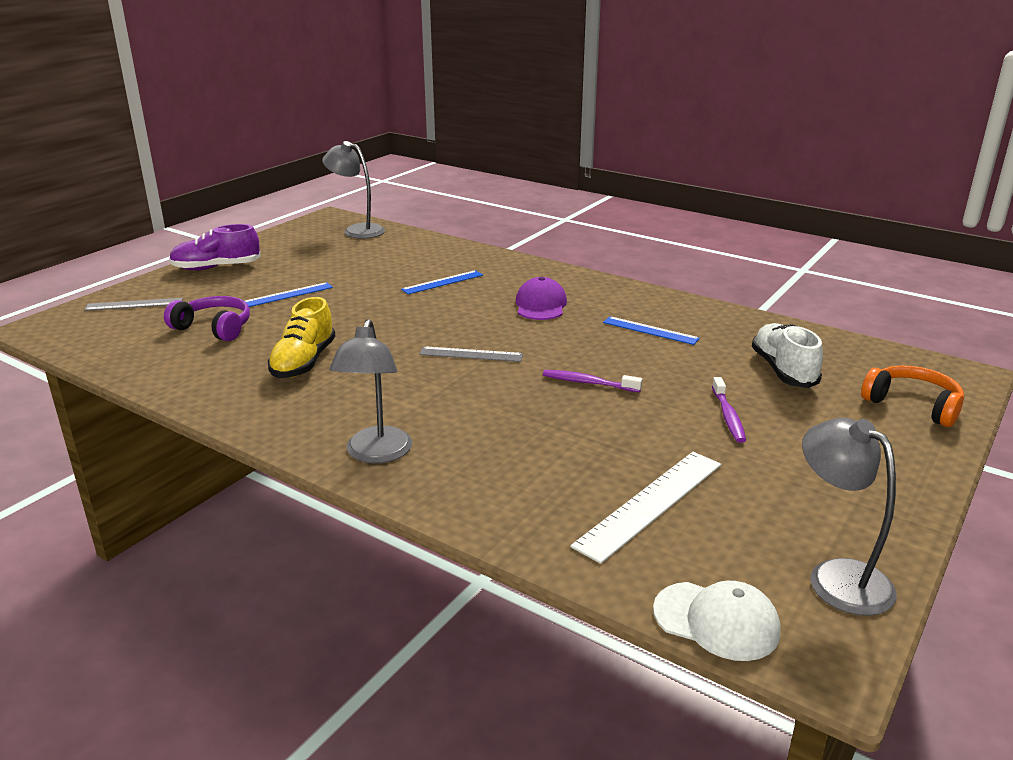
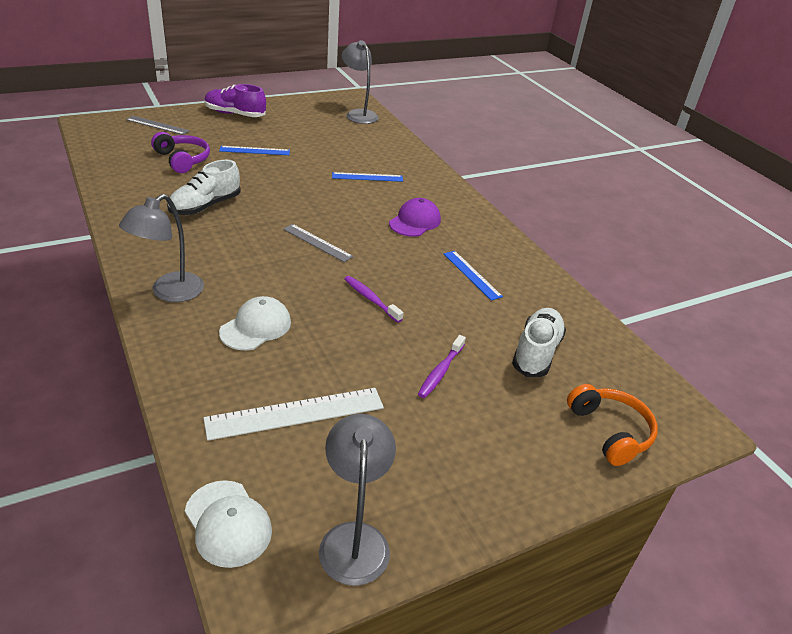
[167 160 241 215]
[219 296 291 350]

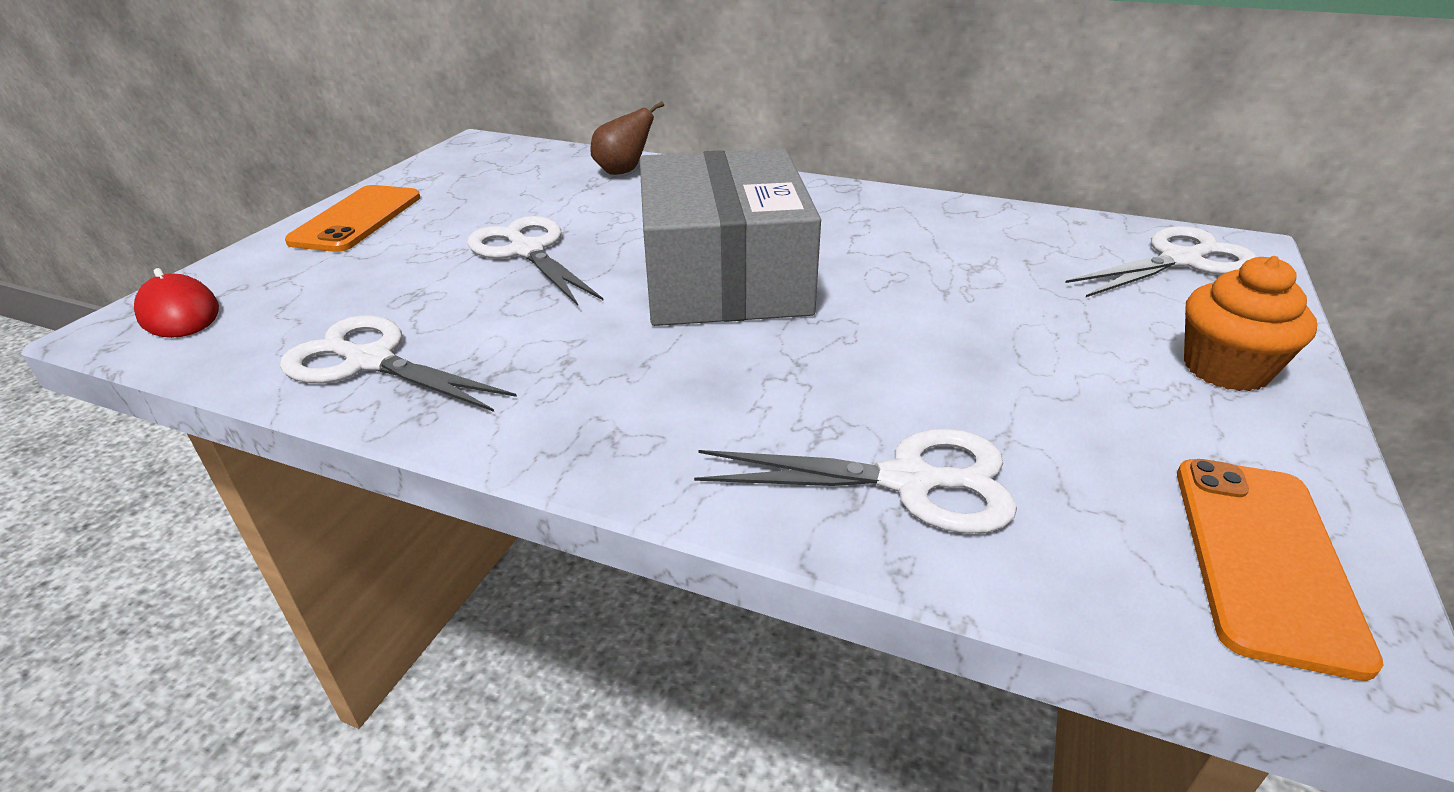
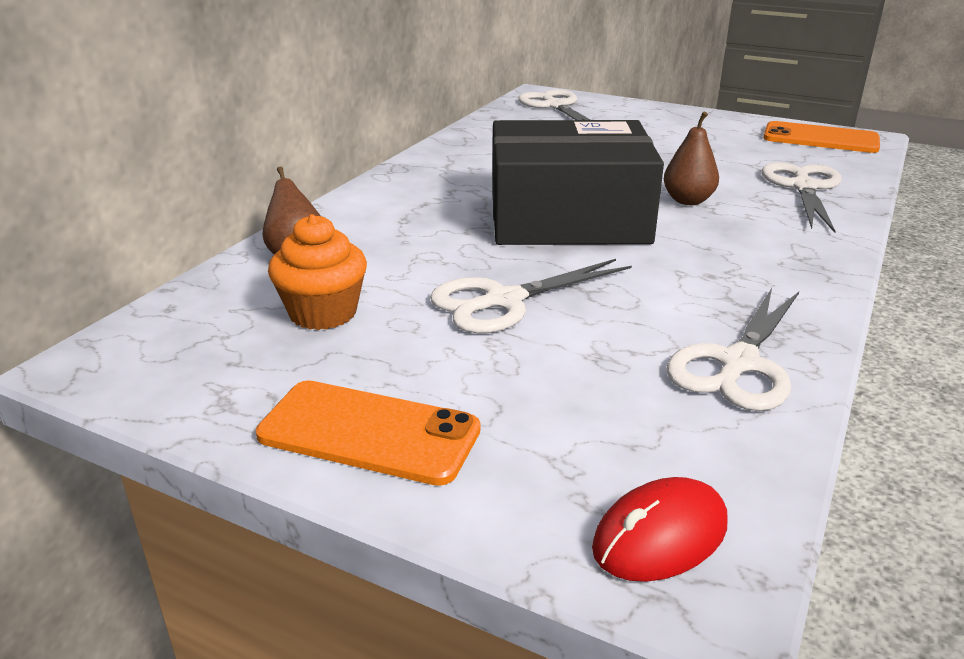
[268 214 367 330]
[492 120 664 245]
[664 112 719 205]

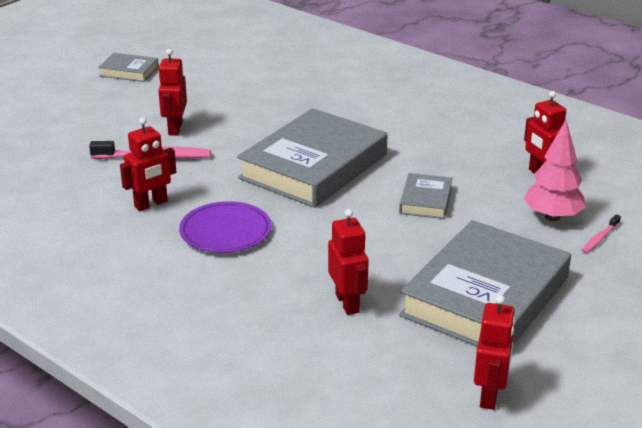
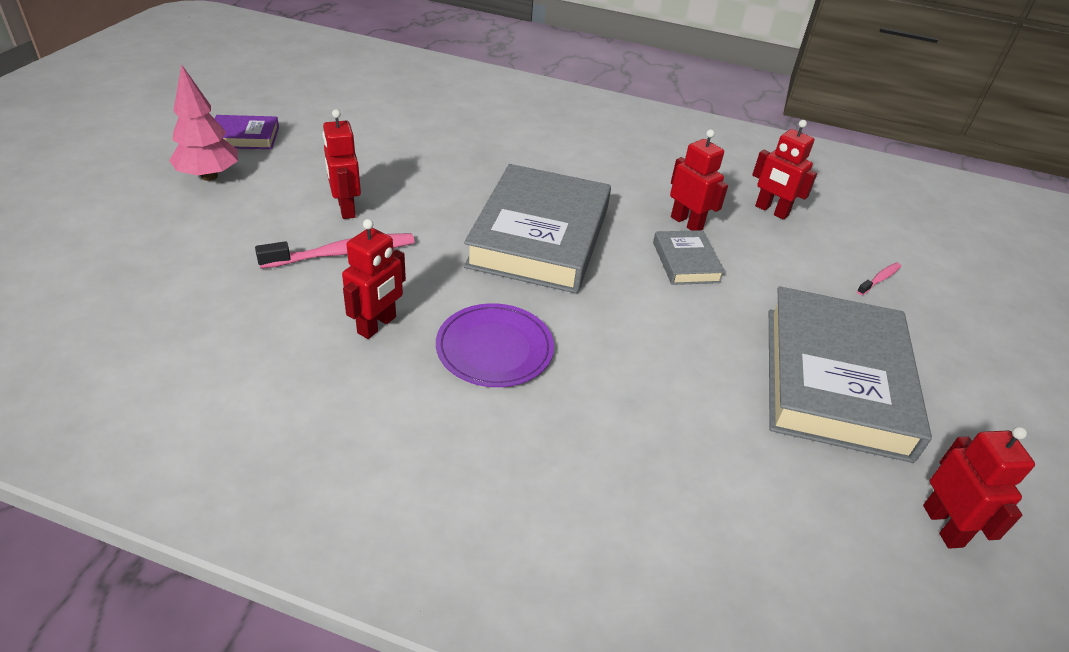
[169 64 238 181]
[215 115 279 149]
[670 129 728 231]
[857 262 901 295]

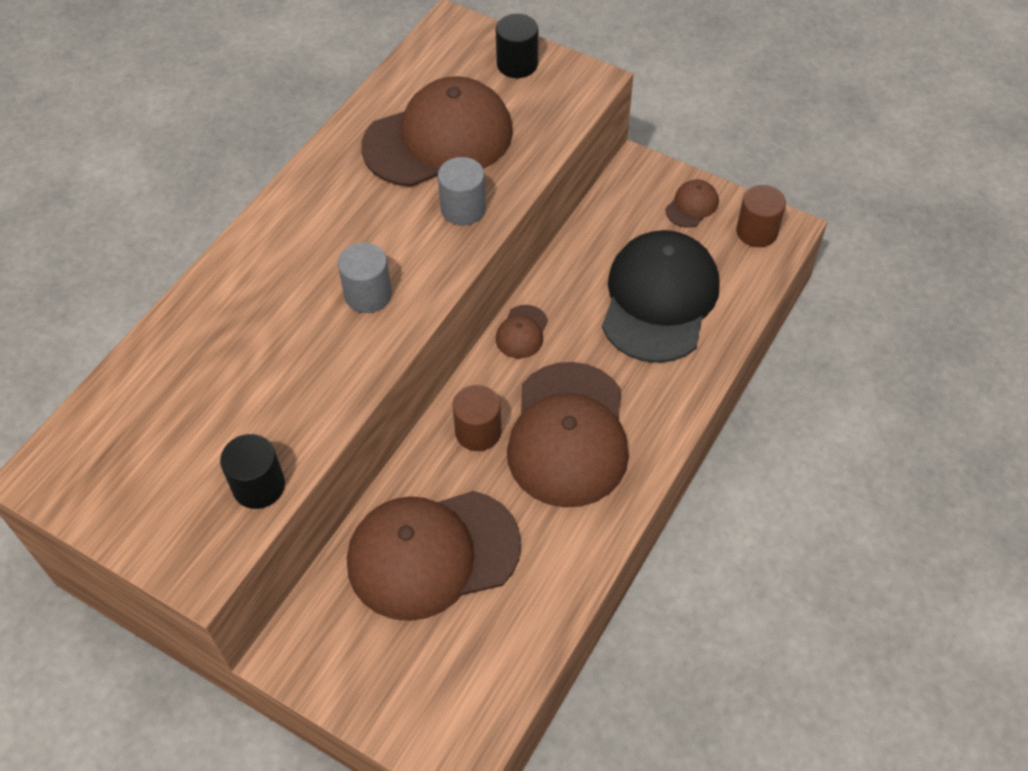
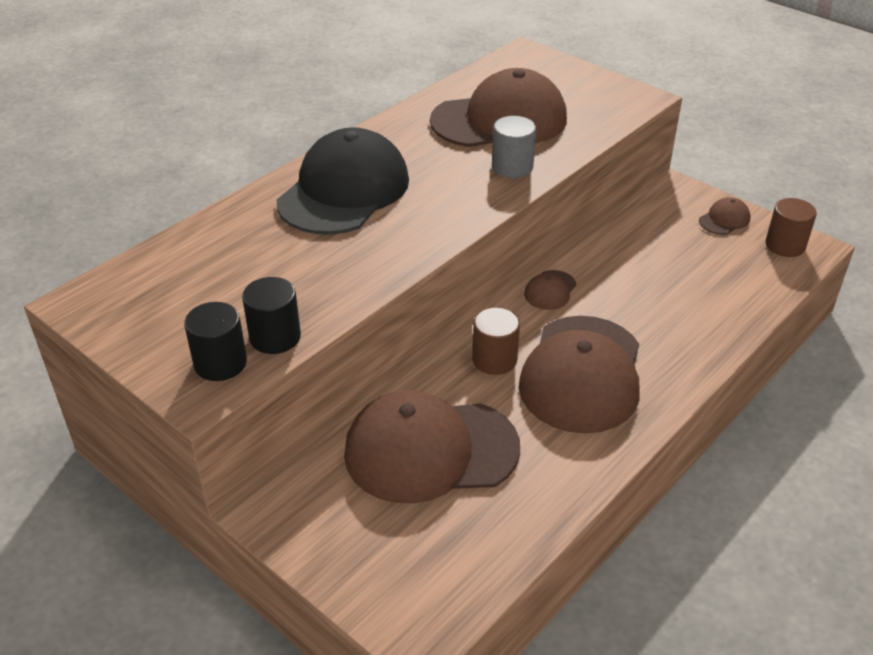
[184 302 247 381]
[276 127 409 235]
[338 243 392 313] (first image)

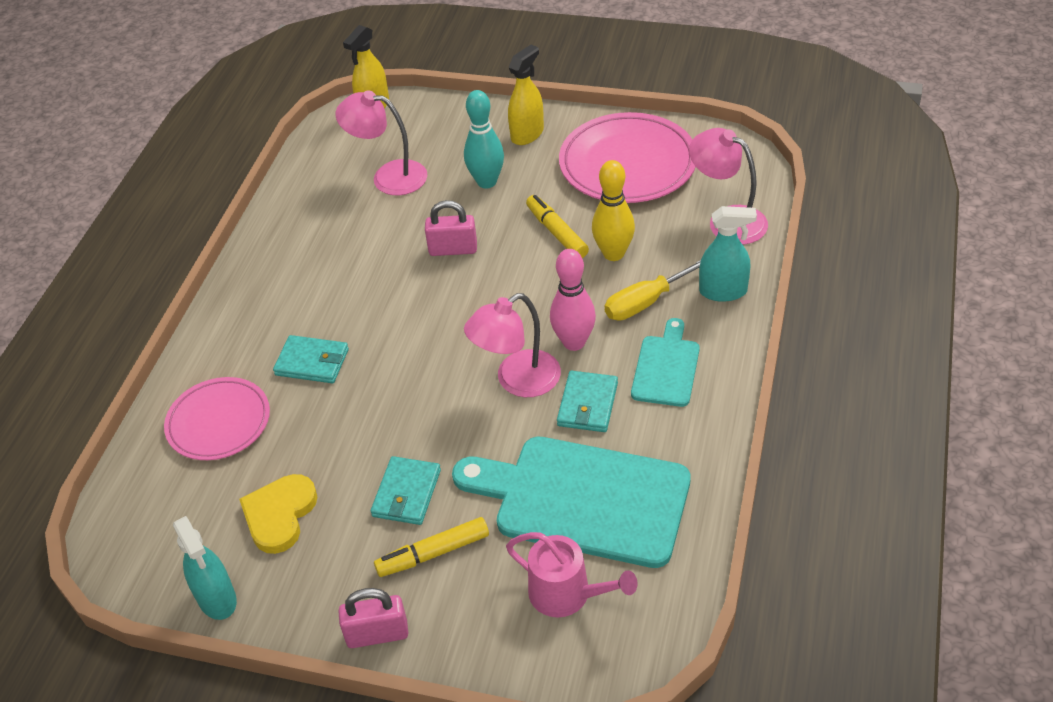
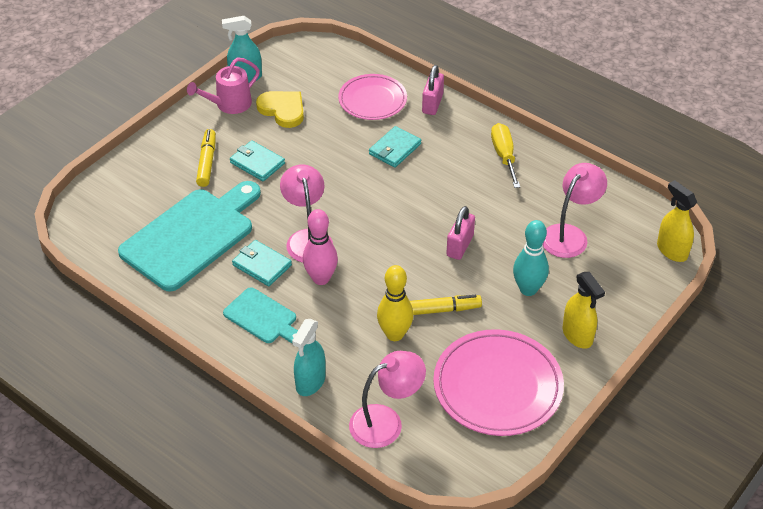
[187 57 260 114]
[422 65 444 115]
[491 123 520 188]

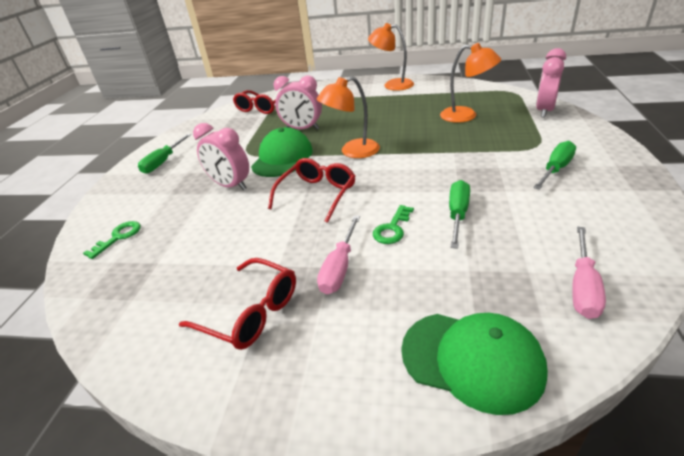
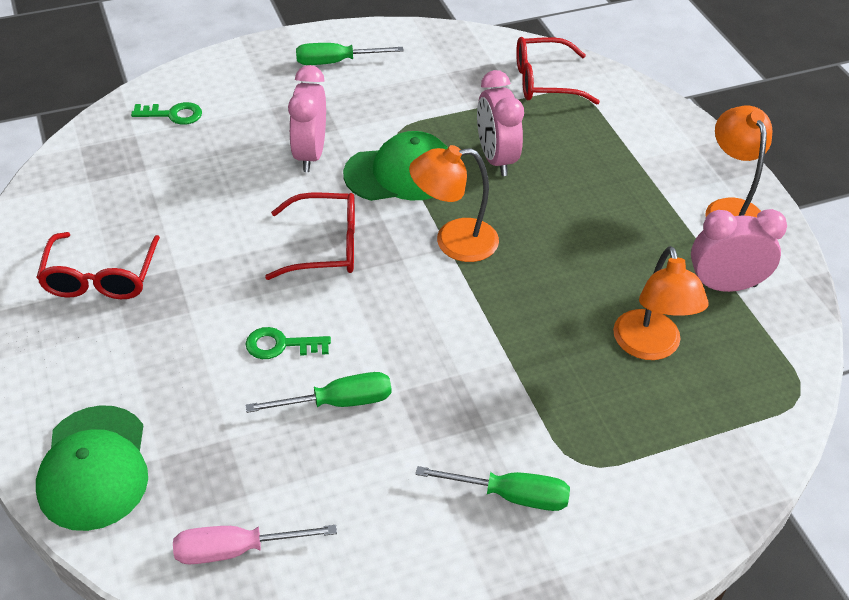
[409 145 499 262]
[691 209 787 292]
[317 216 360 294] (first image)

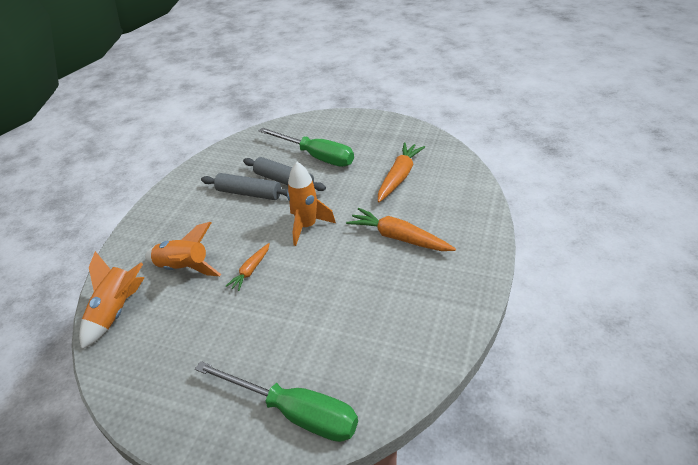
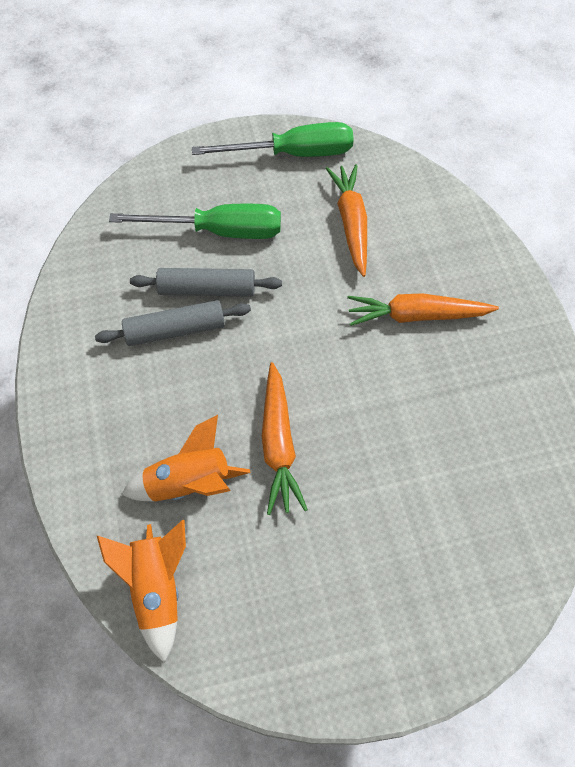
[192 122 354 157]
[262 362 308 515]
[287 162 336 246] (first image)

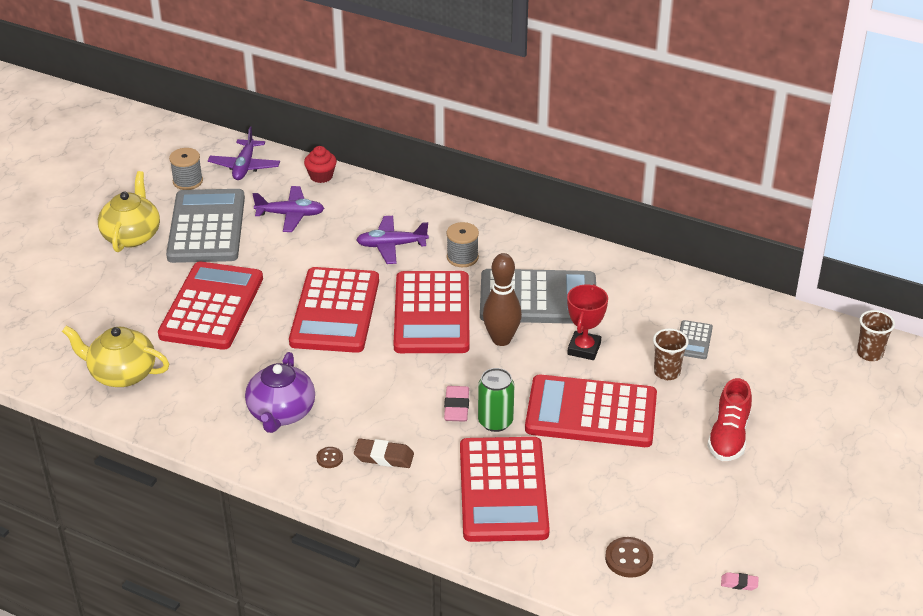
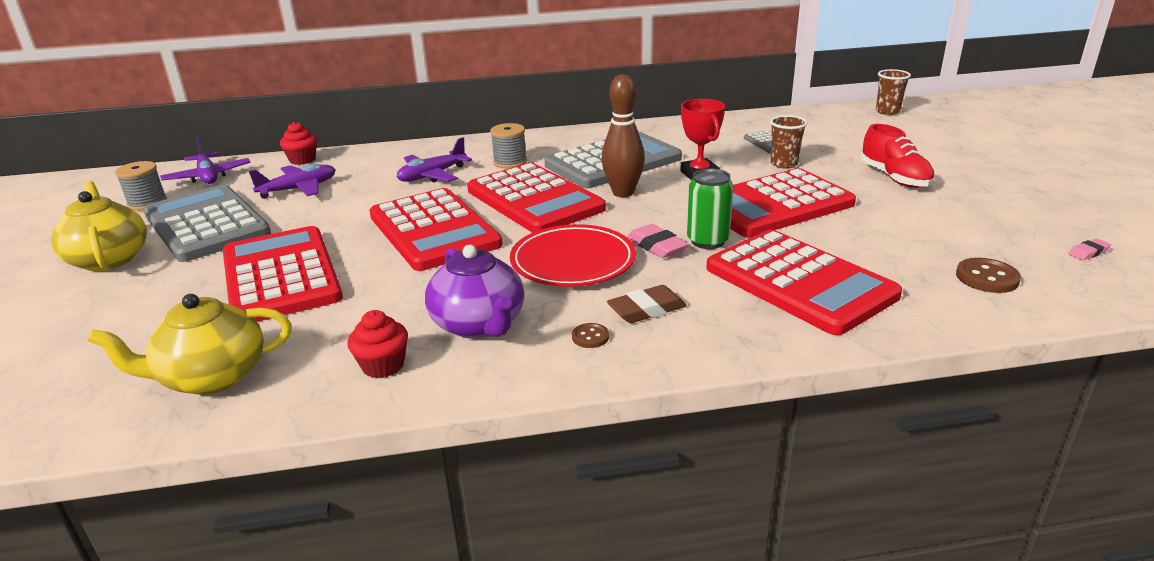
[348 310 408 378]
[510 224 636 287]

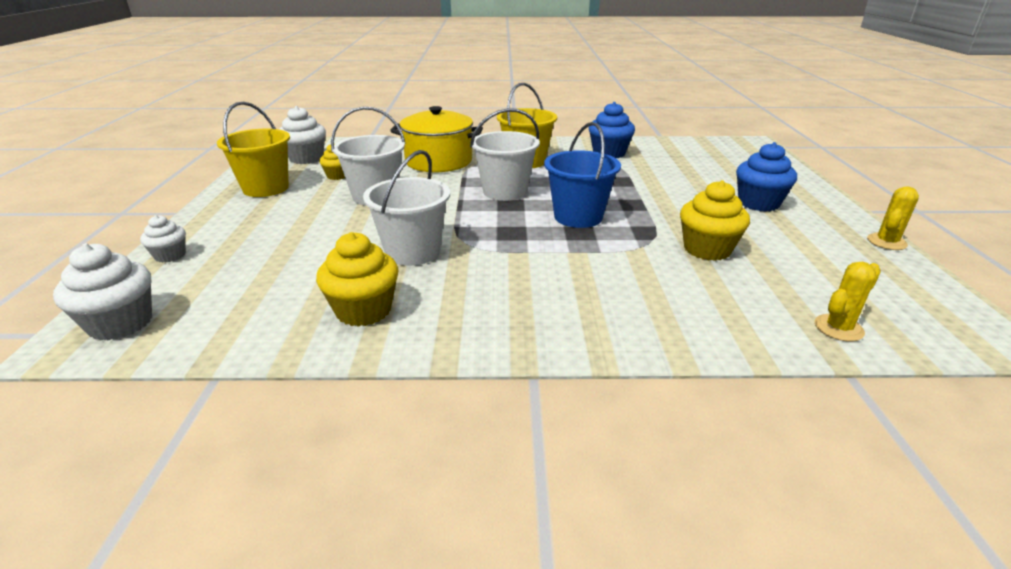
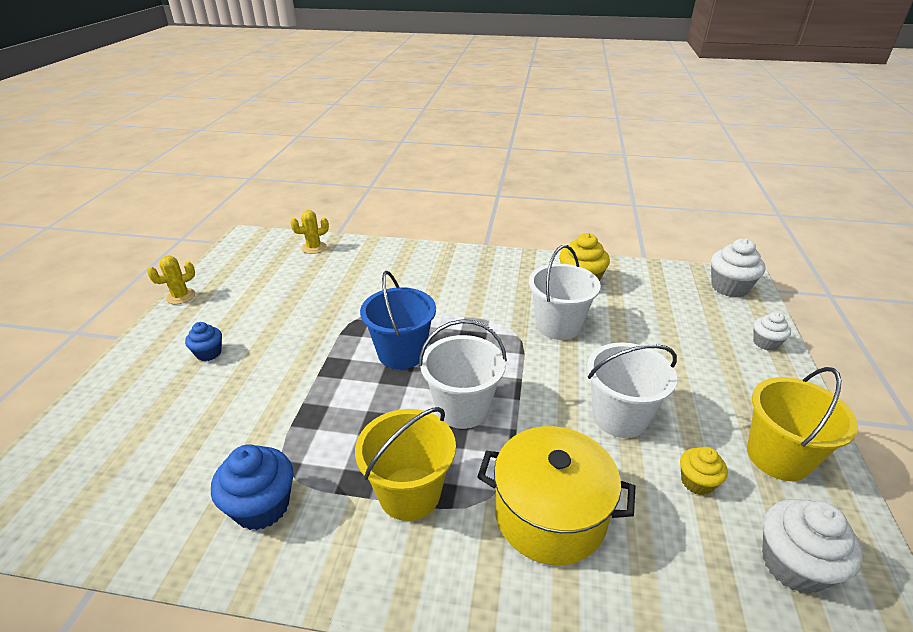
[185 322 222 361]
[680 180 750 261] (first image)

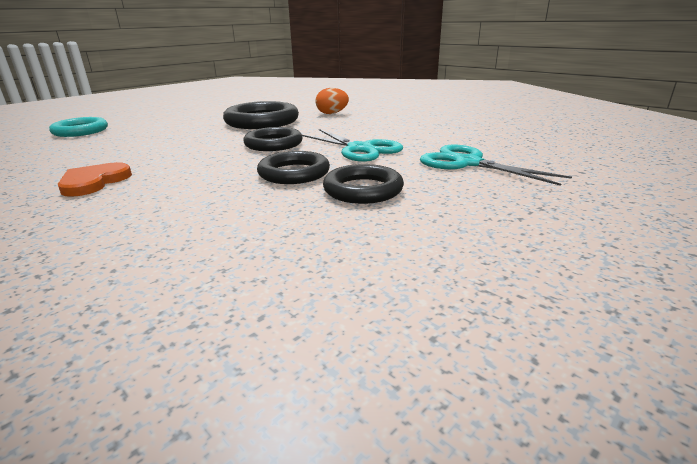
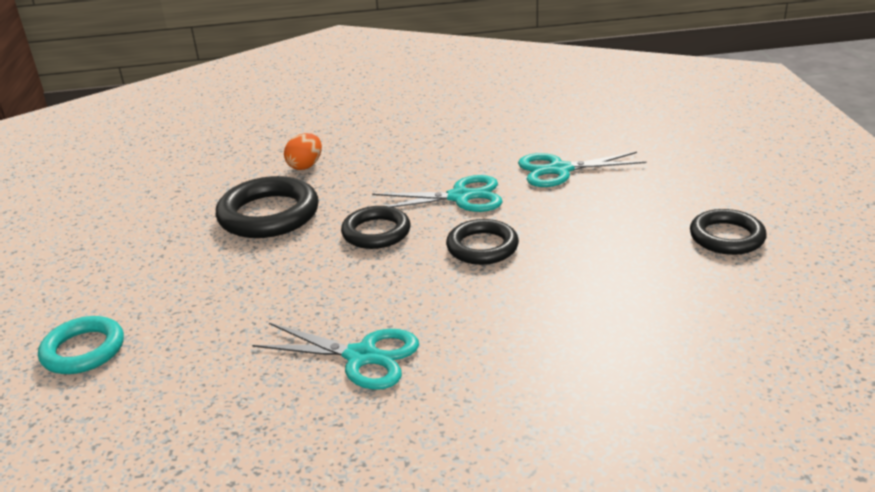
[252 323 419 390]
[690 209 767 255]

